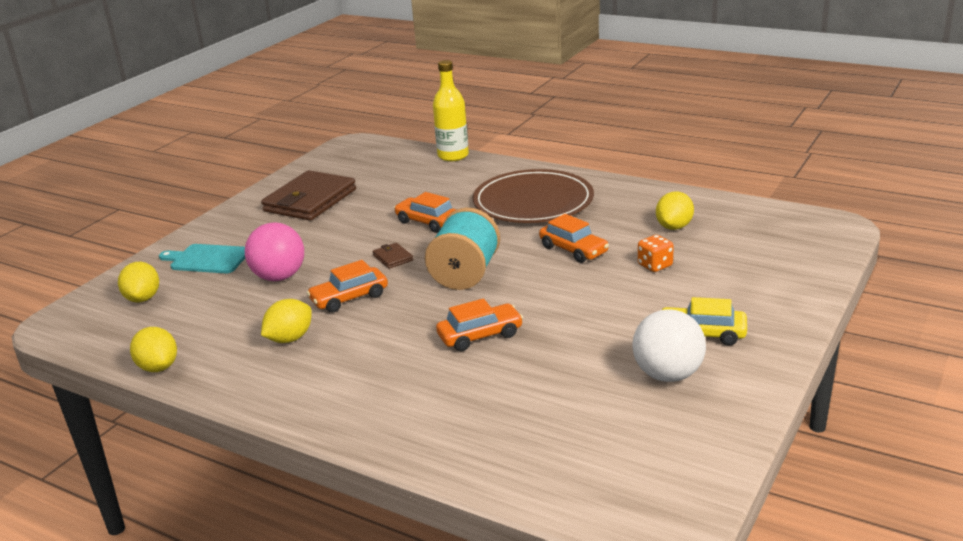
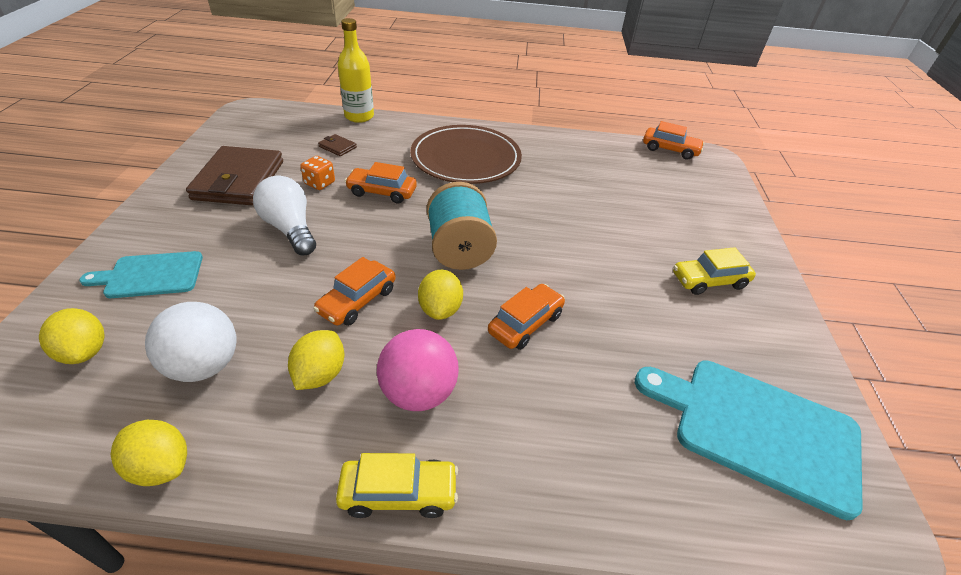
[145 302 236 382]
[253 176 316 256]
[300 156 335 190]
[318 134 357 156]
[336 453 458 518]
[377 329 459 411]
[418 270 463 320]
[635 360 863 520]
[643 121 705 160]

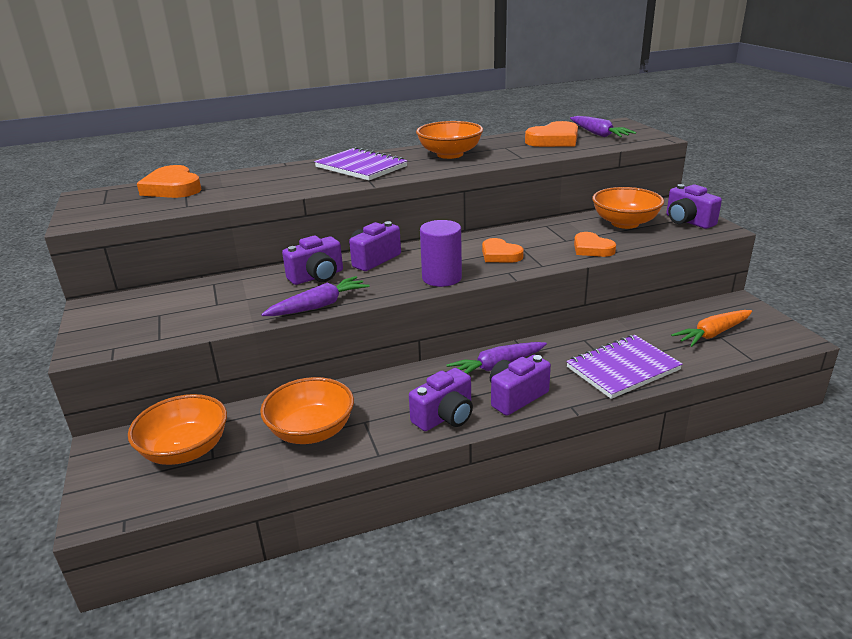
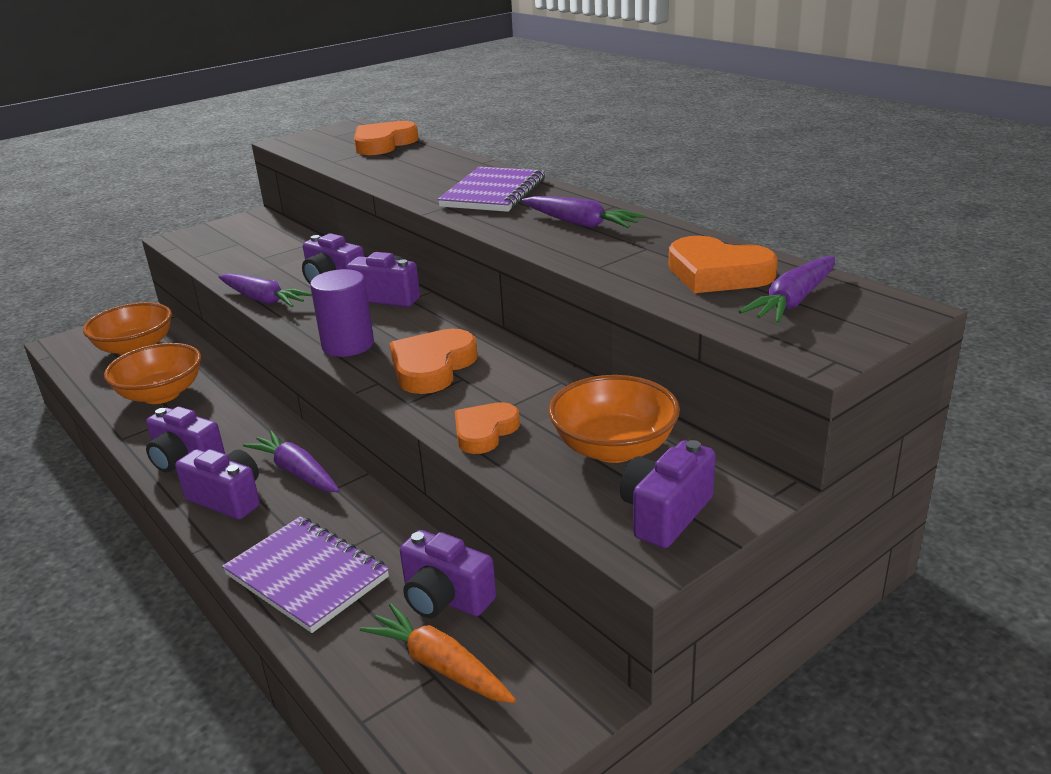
[389 329 478 394]
[400 530 496 618]
[522 196 645 228]

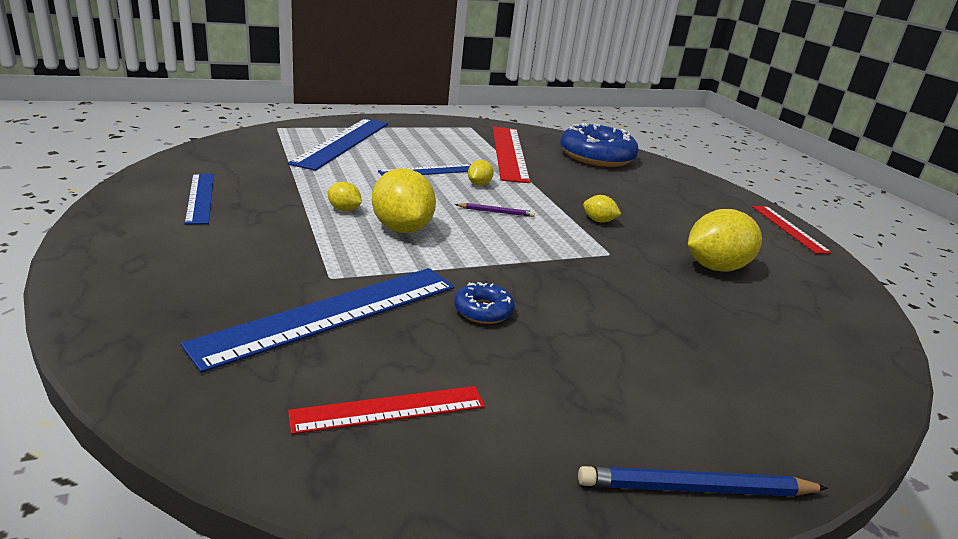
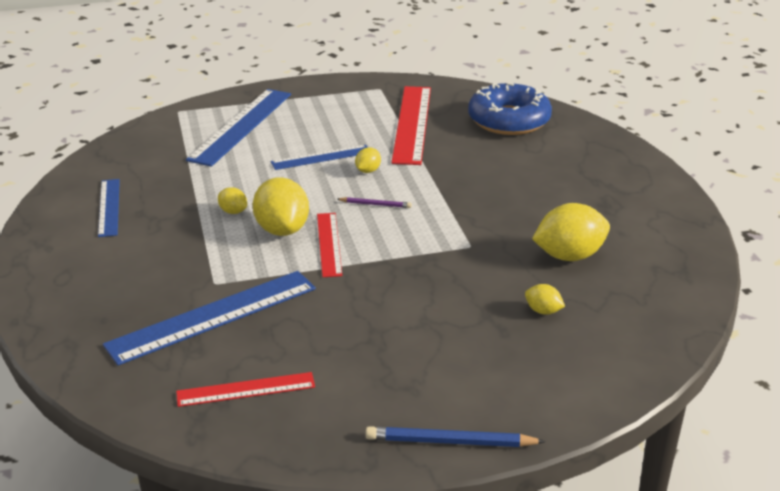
[317 213 343 277]
[525 284 565 315]
[454 282 515 324] (first image)

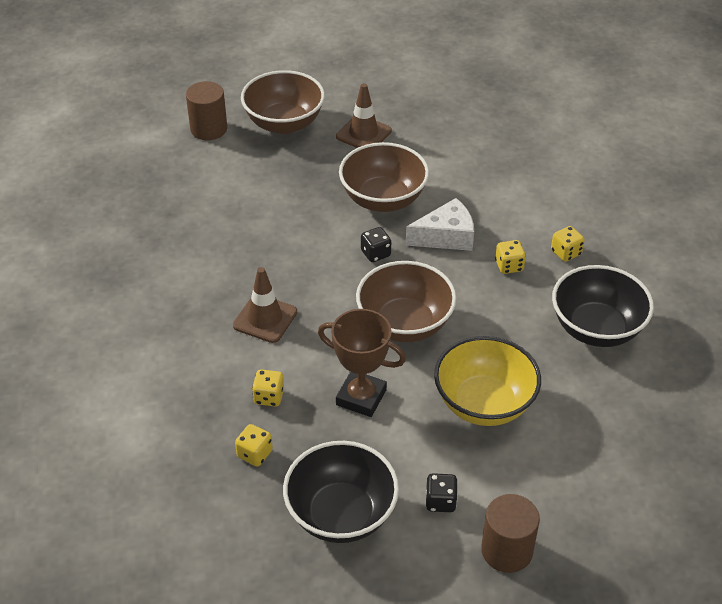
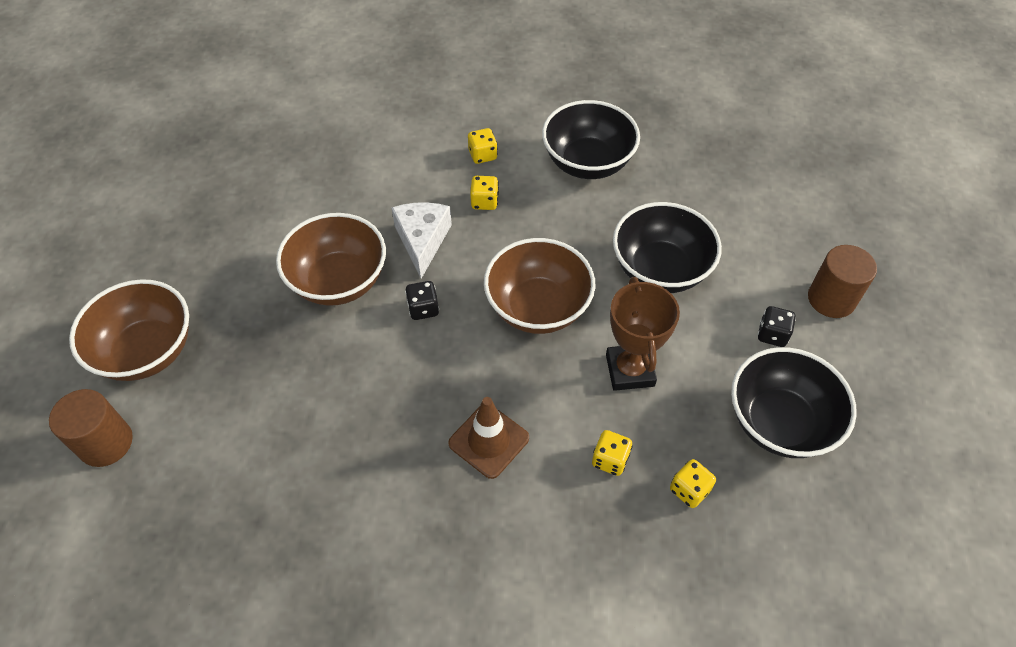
[606 277 680 391]
[613 202 722 293]
[336 83 392 148] (first image)

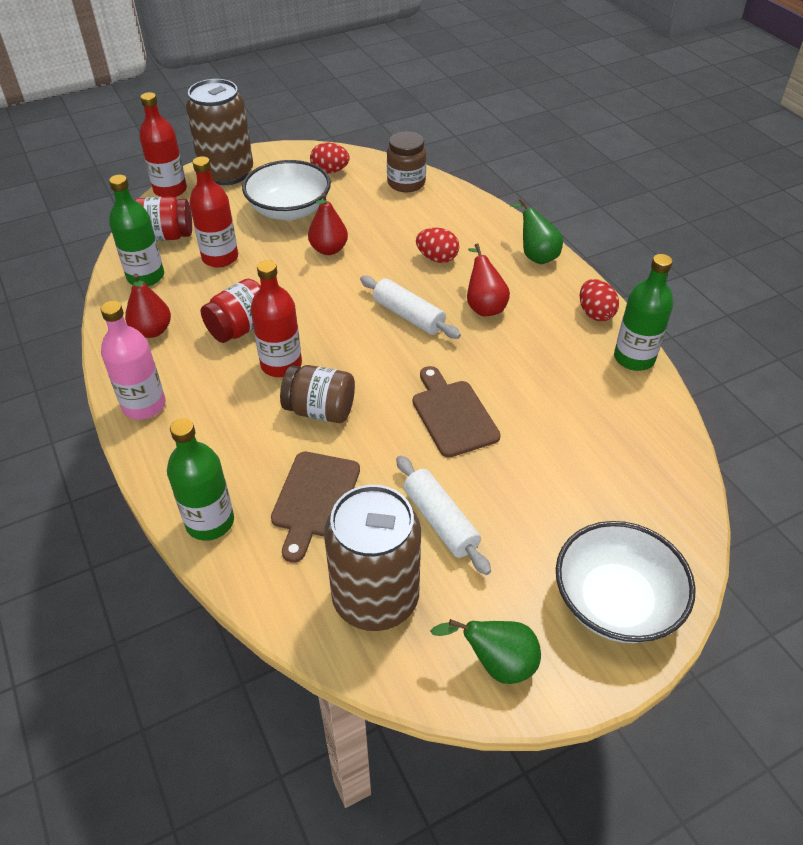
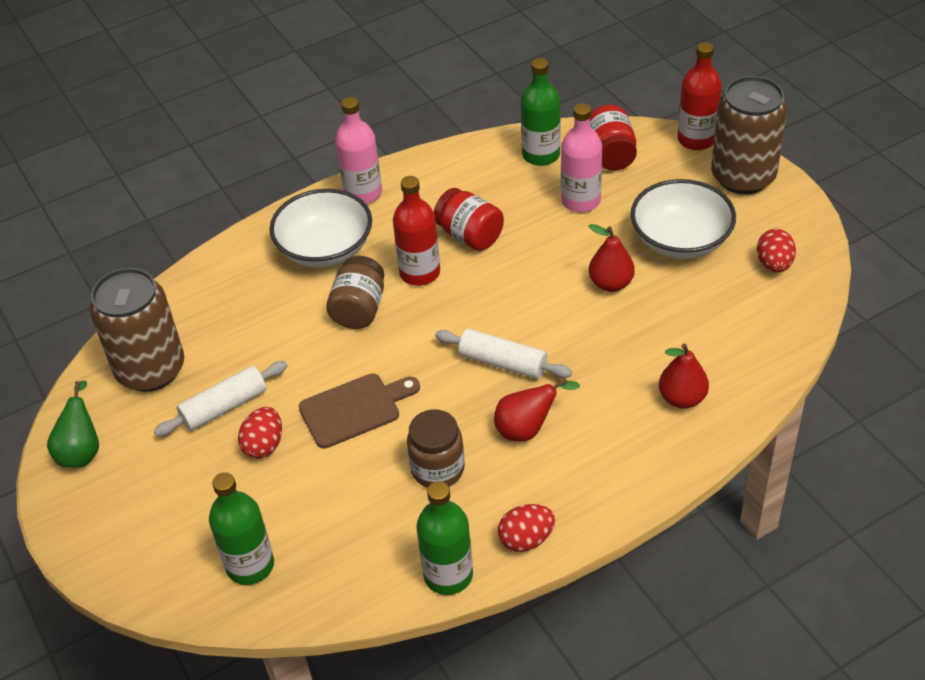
[209 472 274 585]
[238 407 282 459]
[269 189 372 268]
[407 409 465 488]
[435 329 572 379]
[561 103 602 213]
[659 344 709 409]
[271 452 360 563] (first image)
[510 198 563 264] (first image)

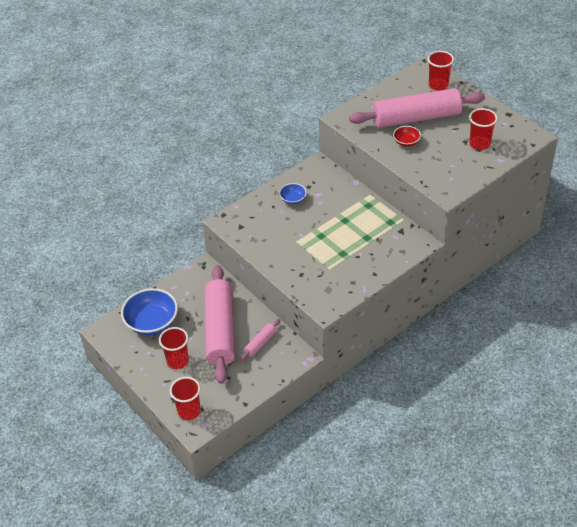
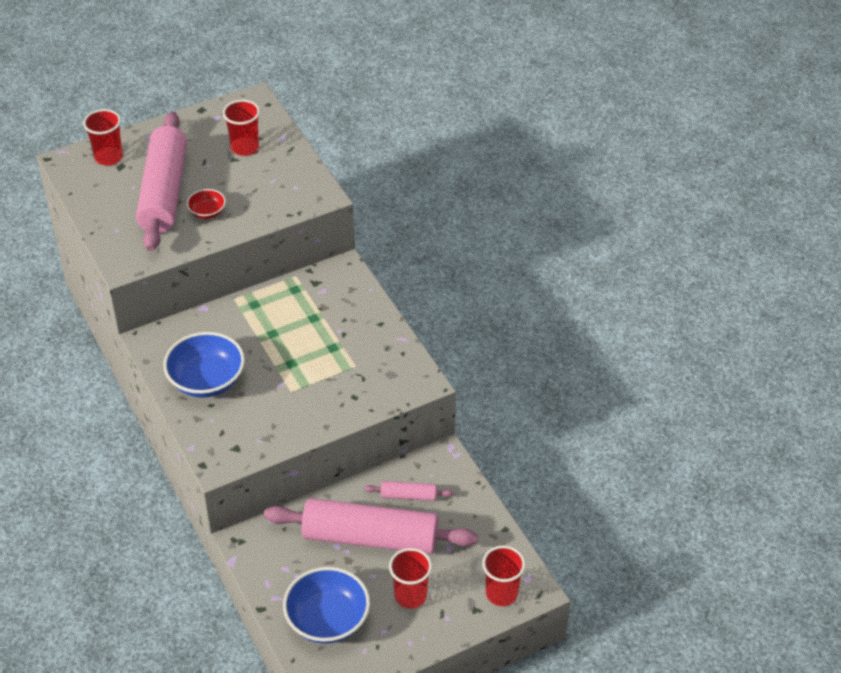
[163 332 245 398]
[364 481 453 501]

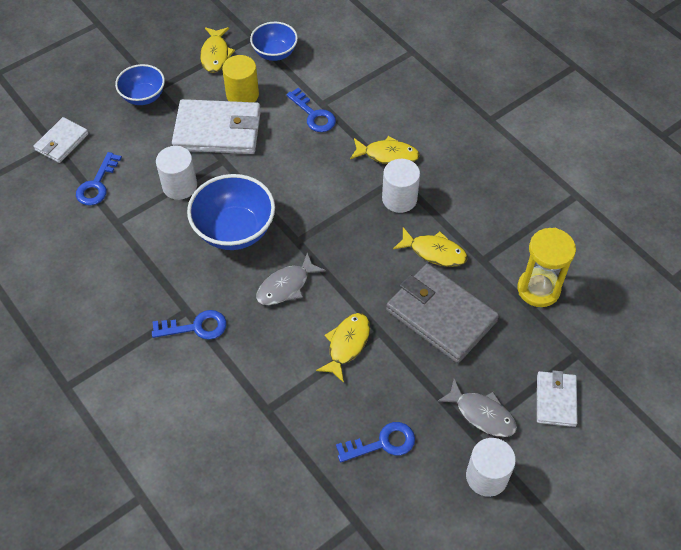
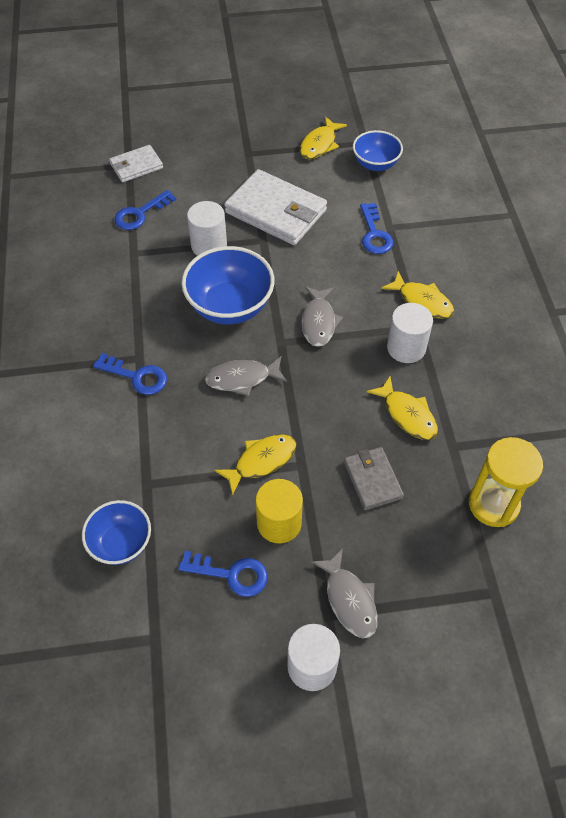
[82 500 151 565]
[255 479 303 543]
[301 286 343 347]
[344 447 404 510]
[537 370 578 427] (first image)

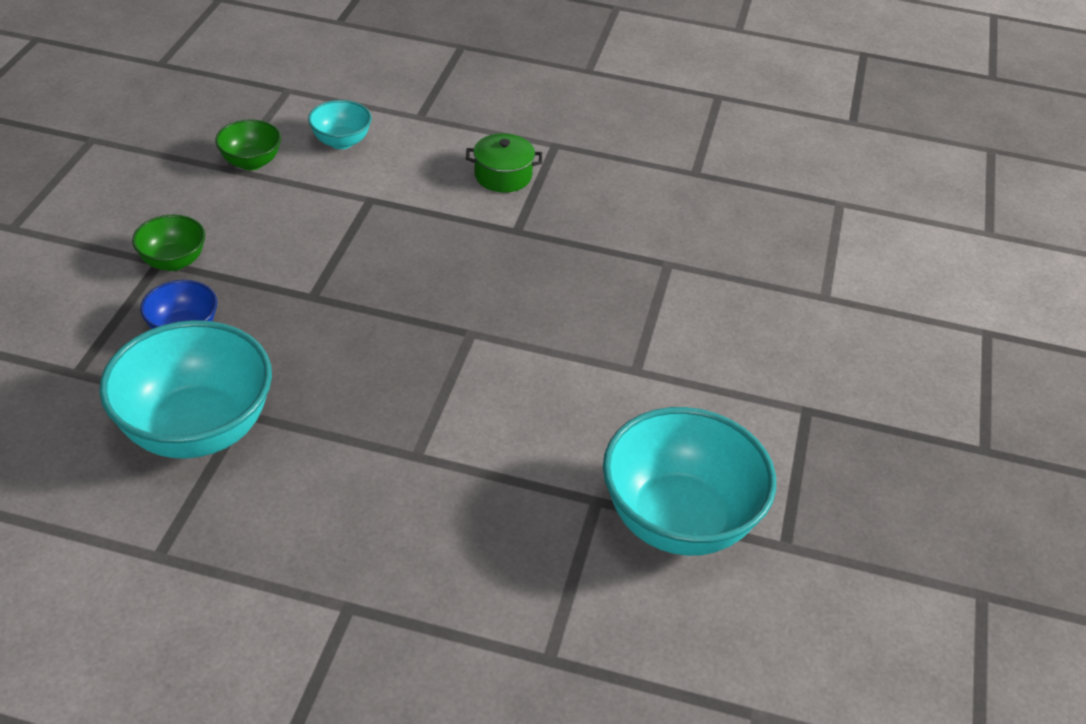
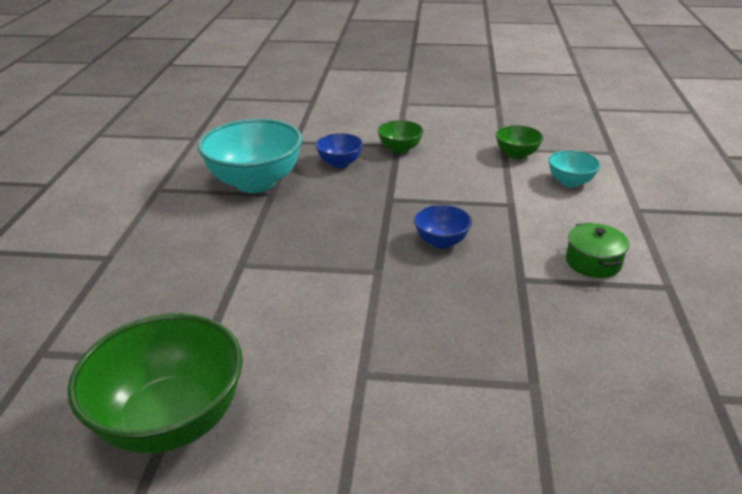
[67 313 243 454]
[414 205 472 249]

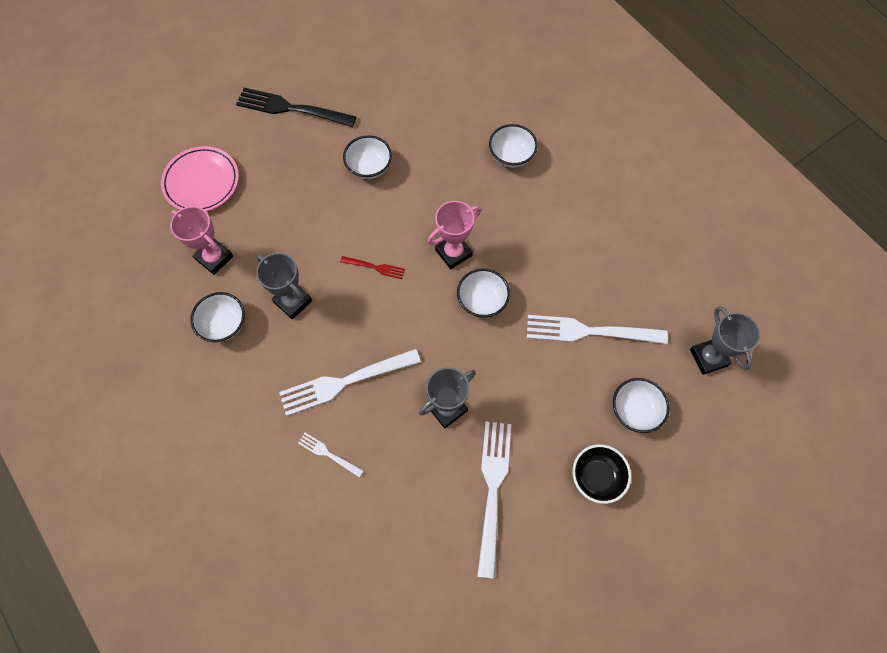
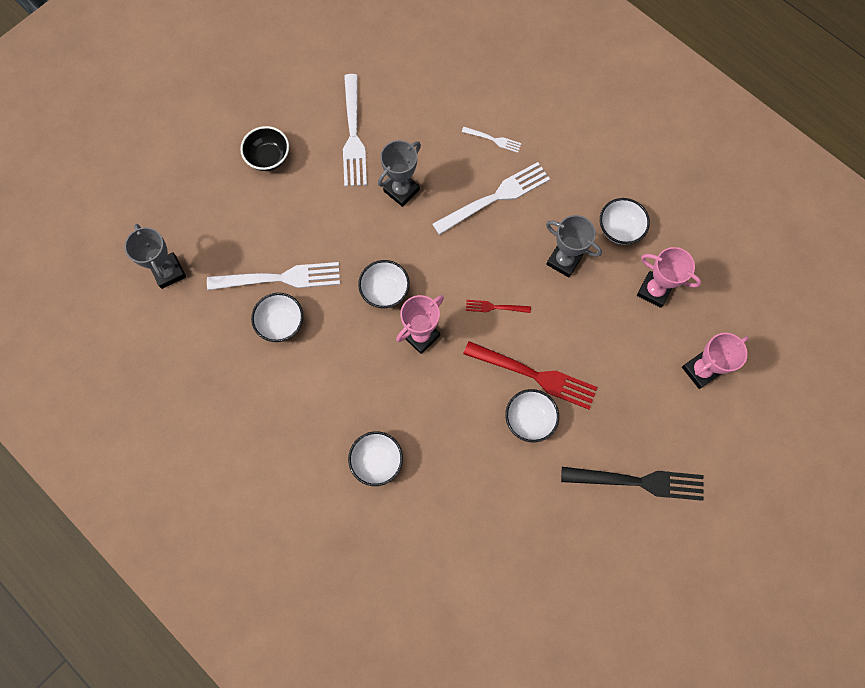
[251 293 303 342]
[463 341 598 409]
[682 333 749 389]

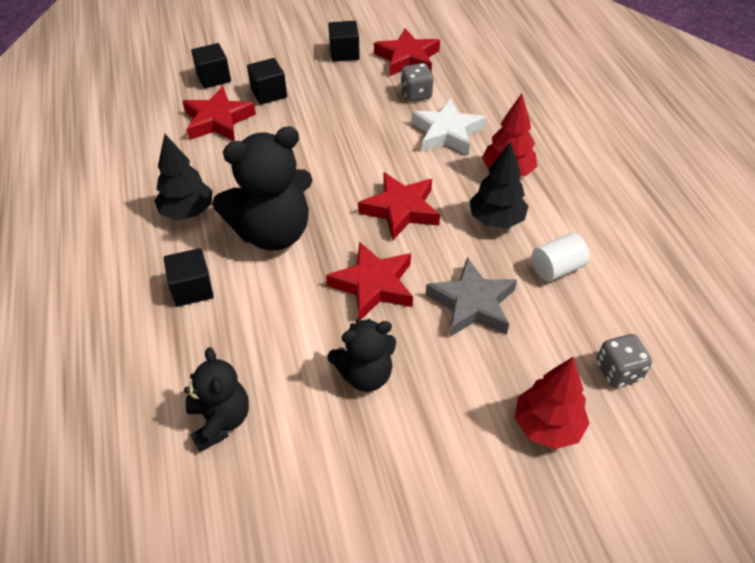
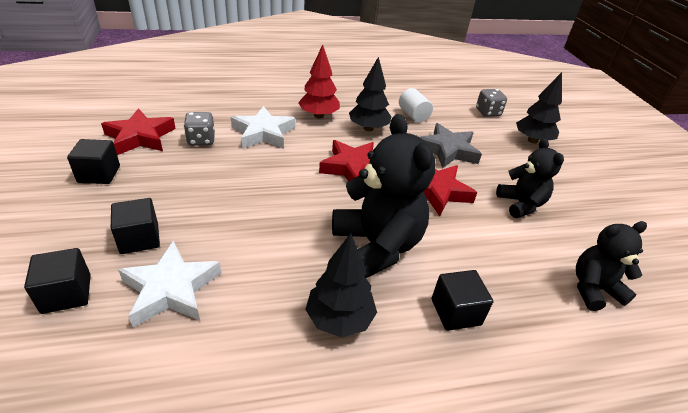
[118 241 221 327]
[516 72 562 144]

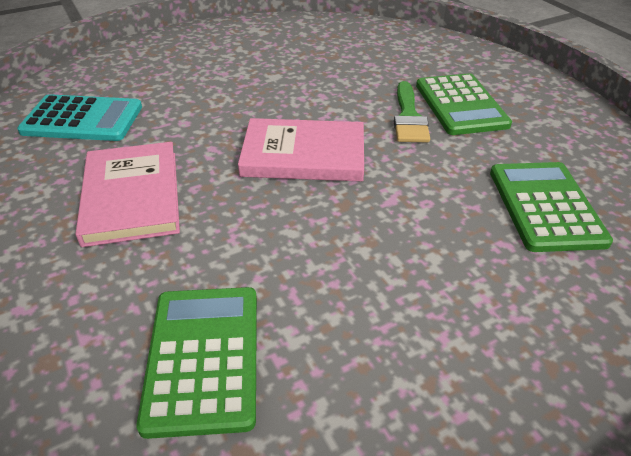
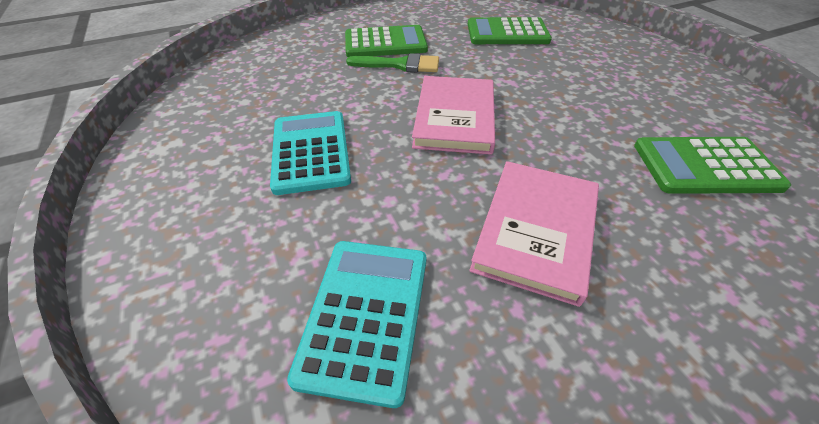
[270 111 351 195]
[469 161 599 307]

